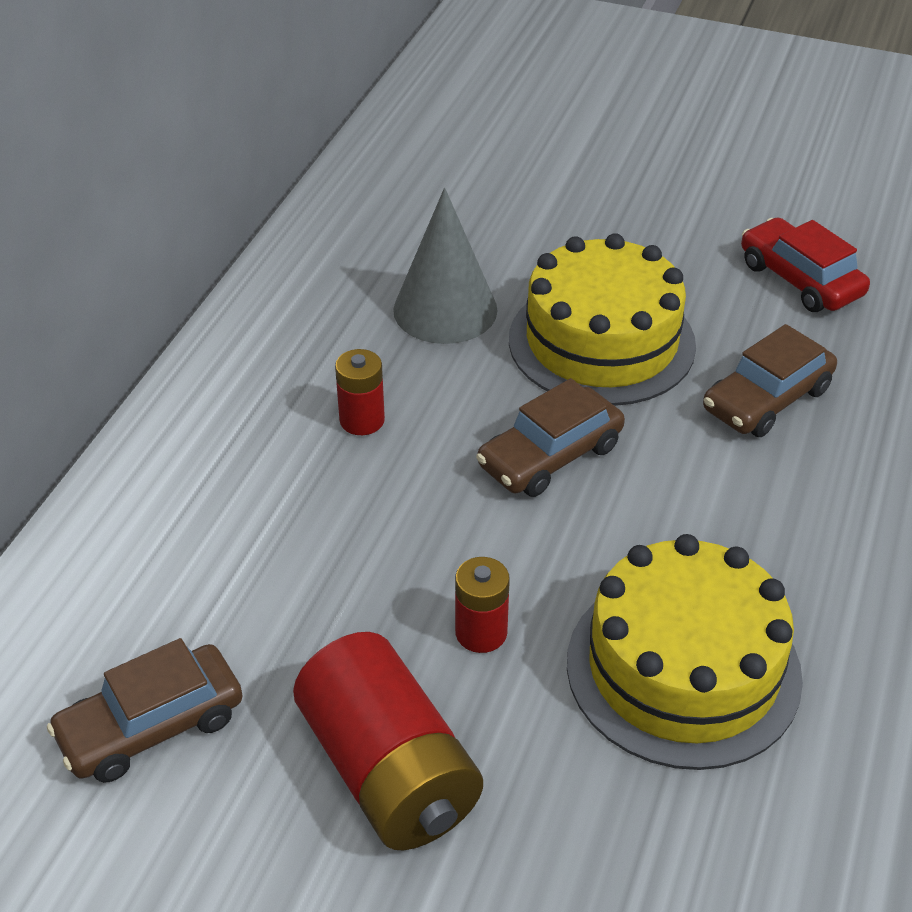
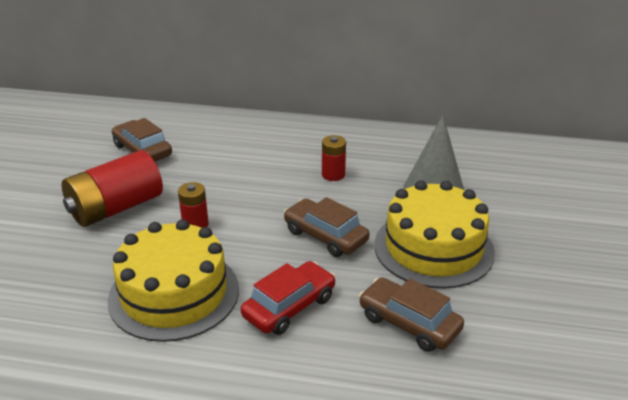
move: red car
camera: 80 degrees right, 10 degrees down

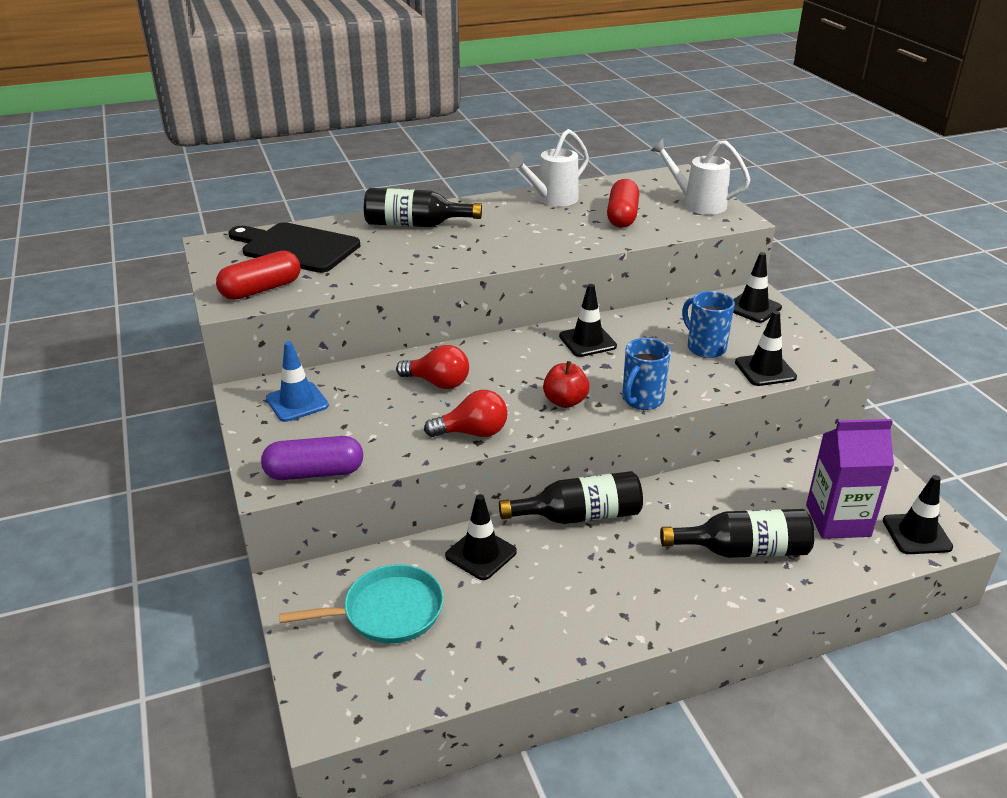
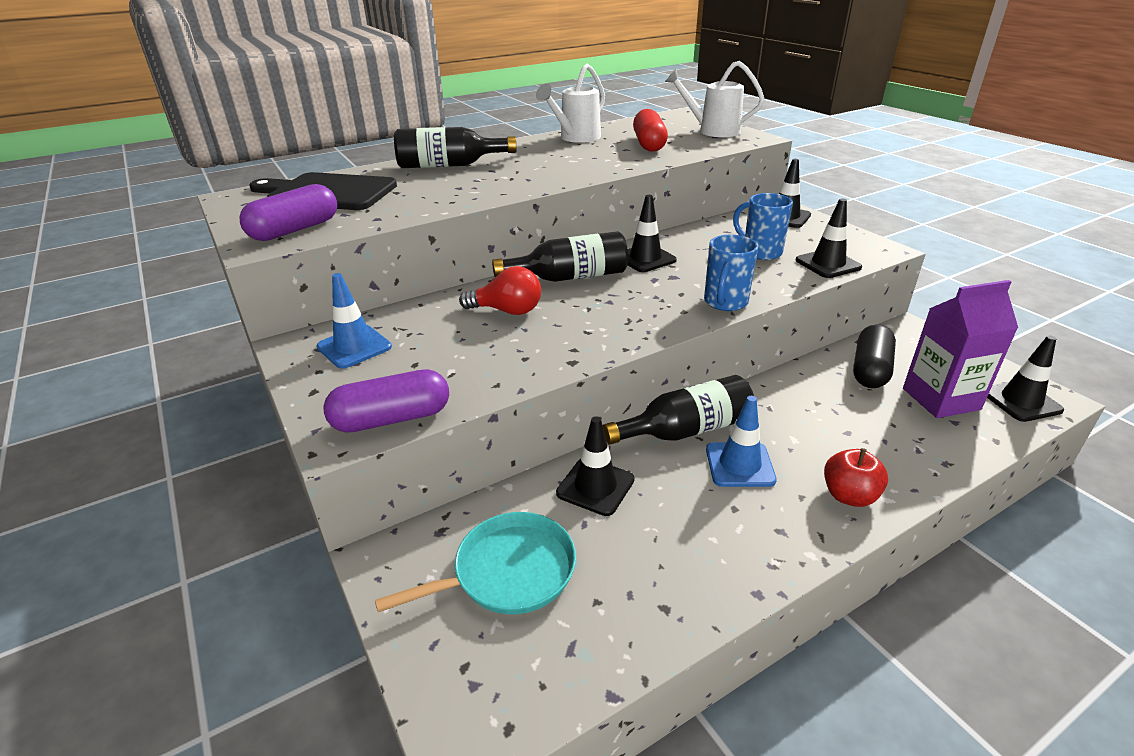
delete: red light bulb (2nd from left)
insert: black capsule; blue traffic cone (2nd from left)
move: red apple; black bottle (3rd from left in the first image) to black bottle (2nd from left)
recolor: red capsule (1st from left) to purple capsule (1st from left)
camera: 10 degrees left, 0 degrees up

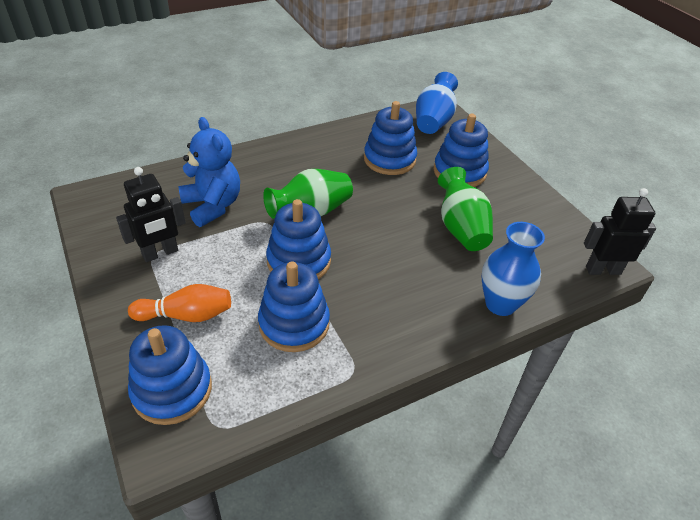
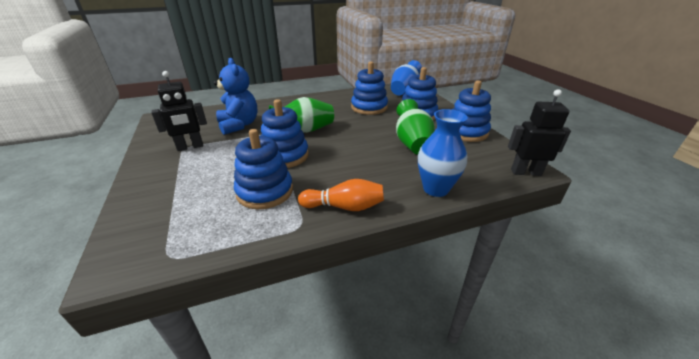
move: orange bowling pin; blue stacking toy (1st from left in the first image) to blue stacking toy (5th from left)
camera: 10 degrees right, 10 degrees down

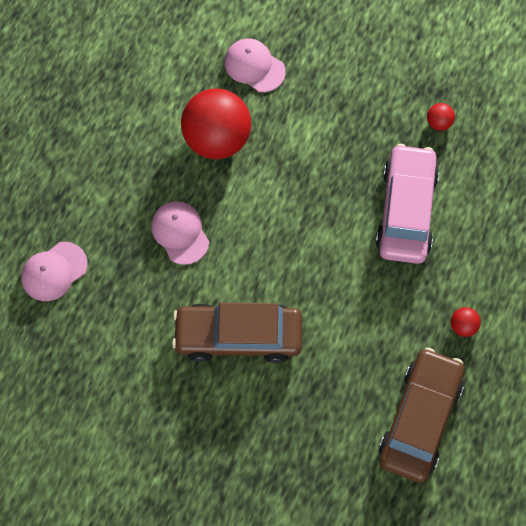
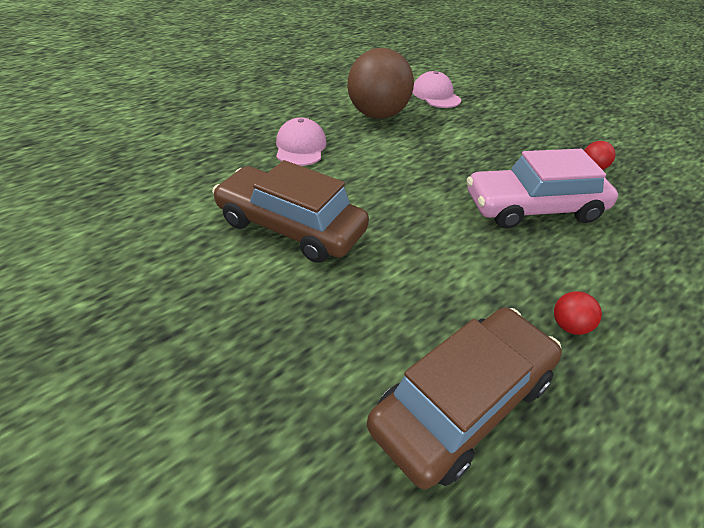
delete: pink cap (1st from left)
recolor: red ball (1st from left) to brown ball
rotate: pink car 135 degrees counterclockwise
camera: 25 degrees right, 25 degrees down

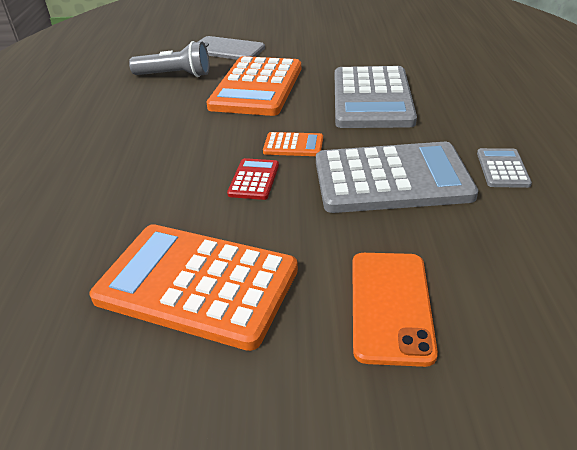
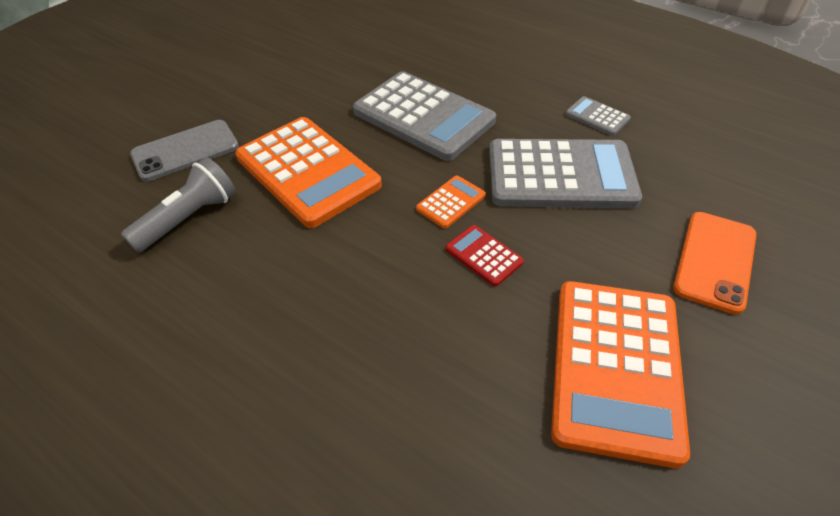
rotate: grey calculator (2nd from left) 60 degrees clockwise; orange calculator (1st from left in the first image) 45 degrees counterclockwise; orange phone 75 degrees clockwise
camera: 55 degrees left, 10 degrees up

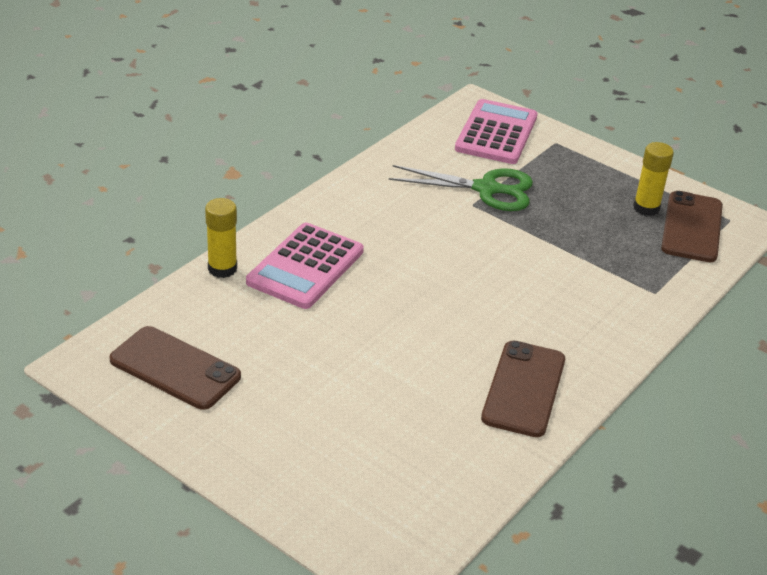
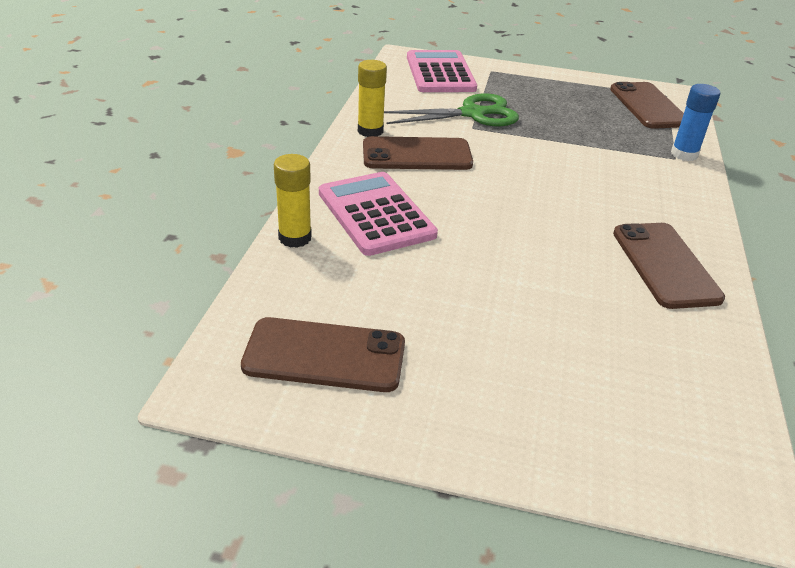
insert: blue glue stick; brown phone (2nd from left)
move: yellow glue stick (2nd from left)
rotate: pink calculator (1st from left) 150 degrees clockwise
camera: 25 degrees left, 0 degrees up

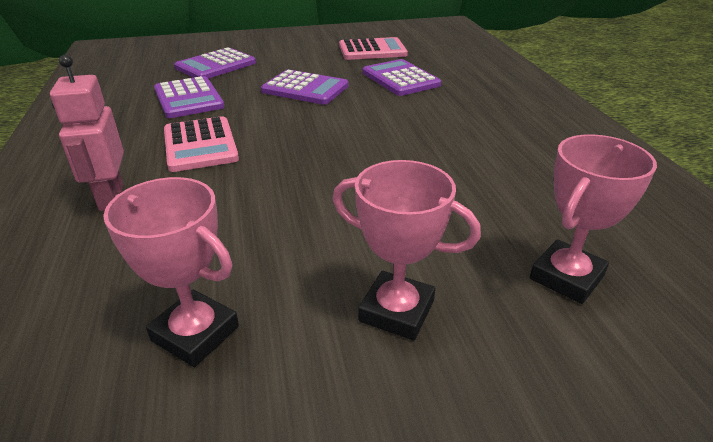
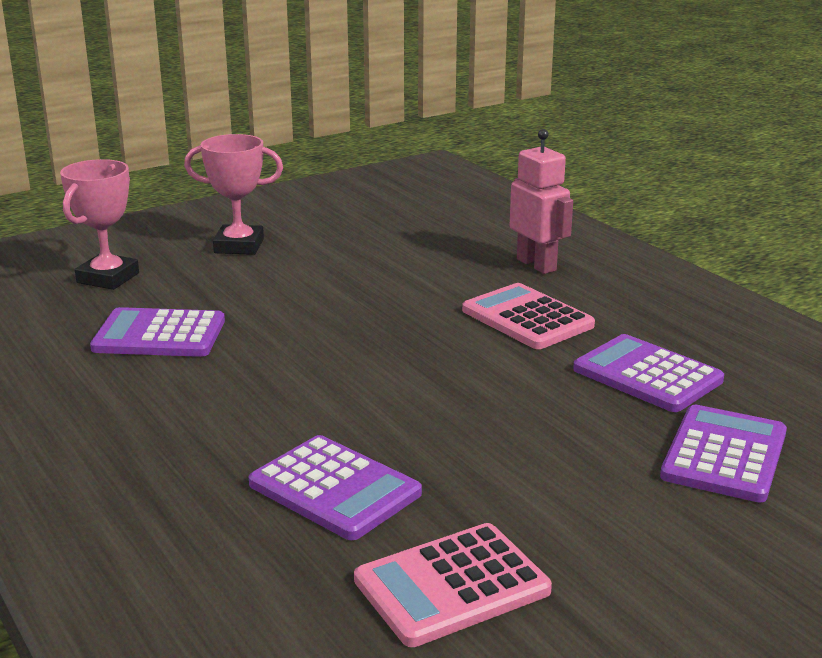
delete: pink trophy (1st from left)
move: purple calculator (3rd from left in the first image) to purple calculator (1st from left)
camera: 160 degrees right, 10 degrees down

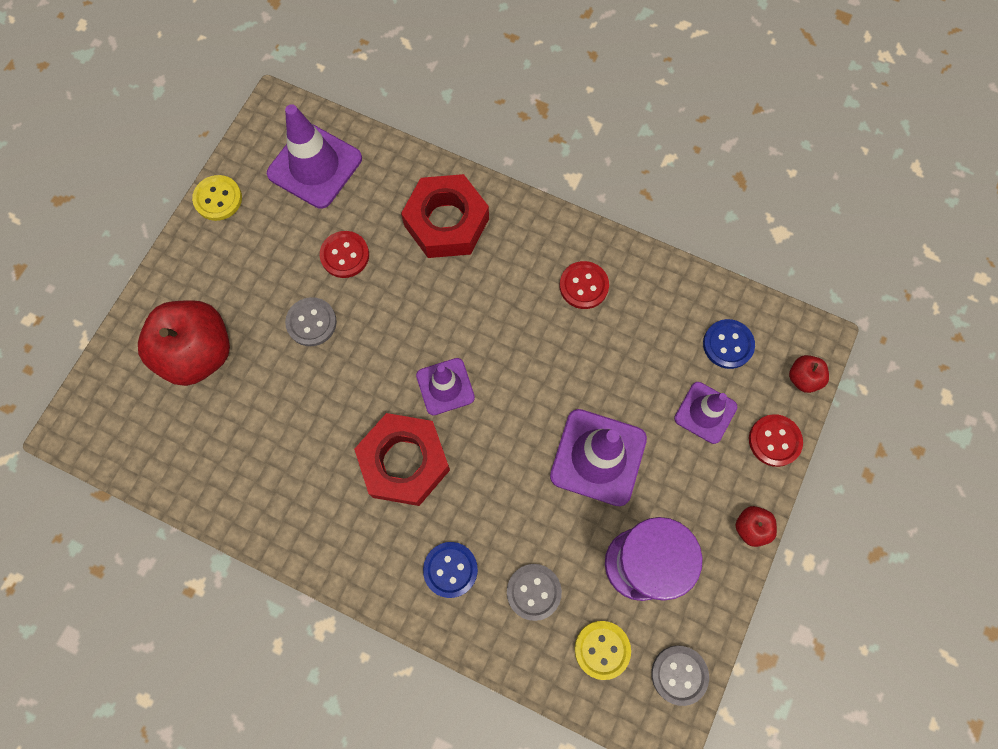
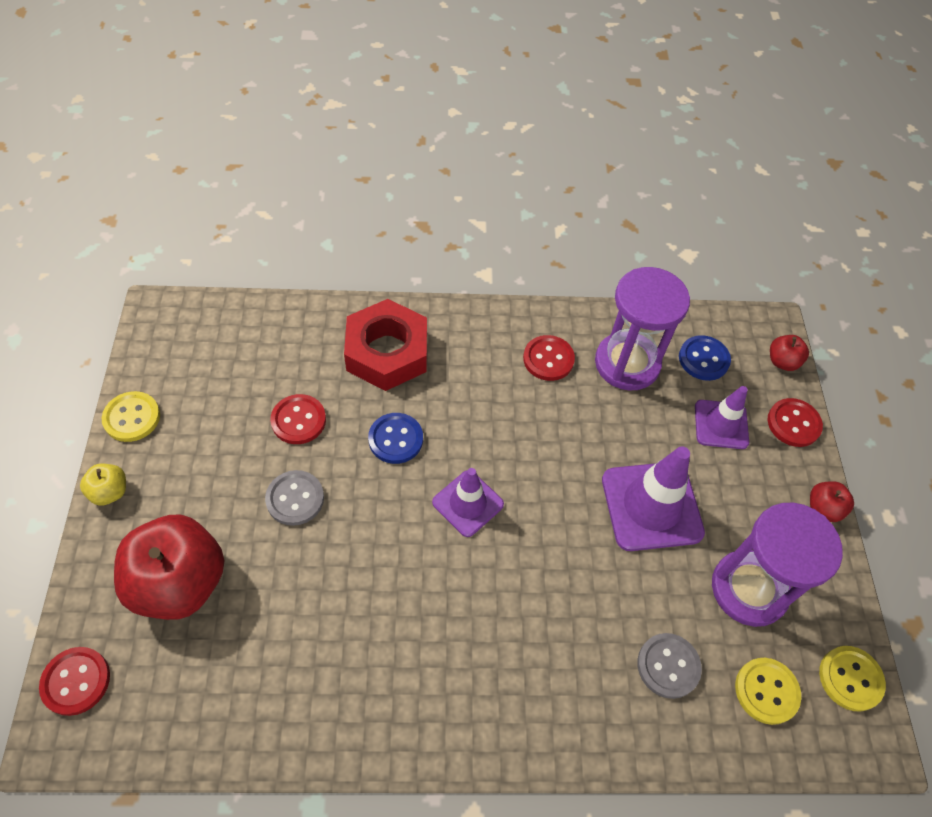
delete: purple traffic cone (1st from left); red nut (1st from left)
insert: purple hourglass (1st from left); yellow apple; red button (1st from left)
move: blue button (1st from left)
recolor: grey button (3rd from left) to yellow button (3rd from left)
camera: 30 degrees left, 15 degrees down

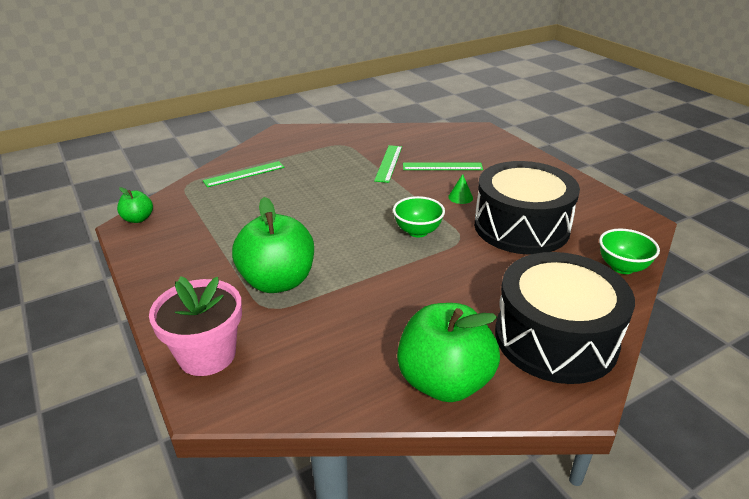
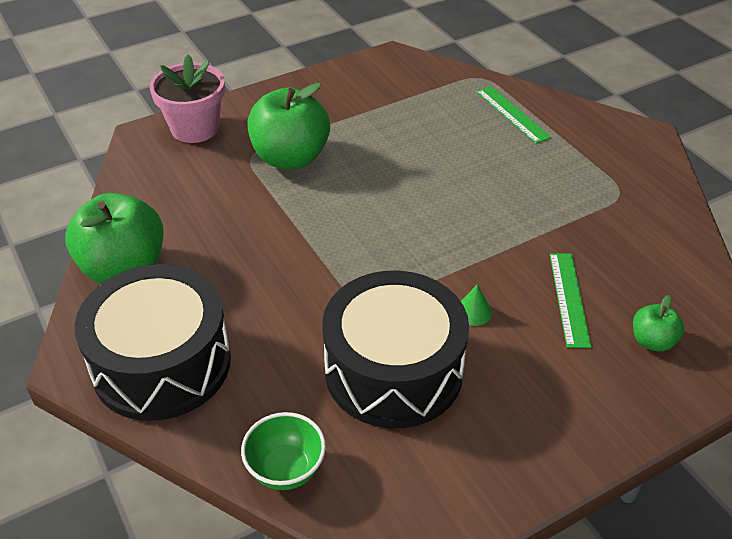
delete: green ruler (2nd from left); green bowl (1st from left)
move: green apple (1st from left in the first image) to green apple (3rd from left)
camera: 90 degrees right, 10 degrees up

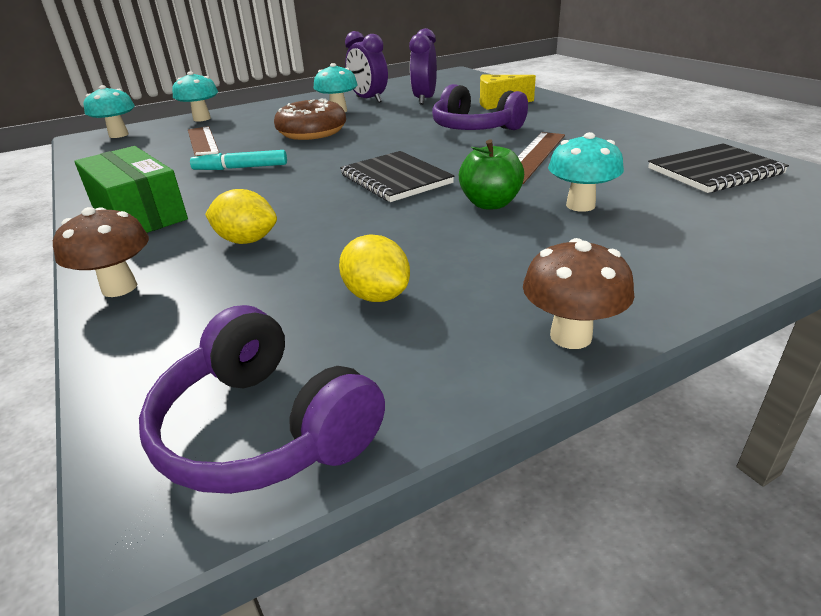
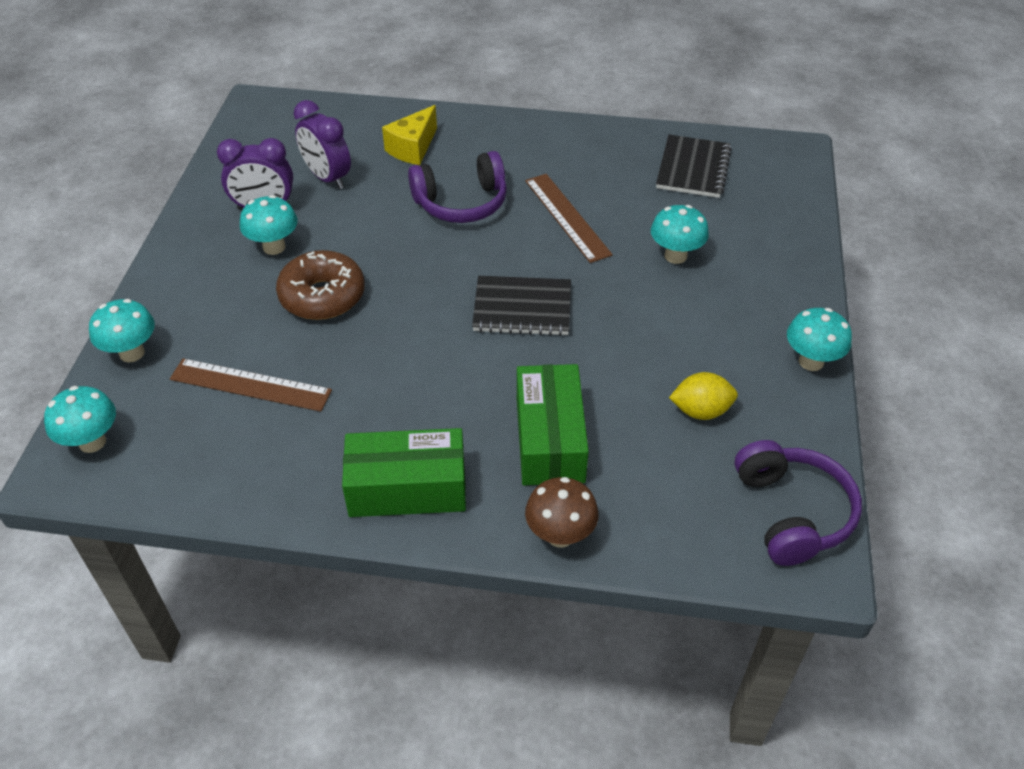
delete: green apple; turquoise marker
replace: yellow lemon (1st from left) to green box (2nd from left)
recolor: brown mushroom (2nd from left) to turquoise mushroom (5th from left)
rotate: purple headphones (1st from left in the first image) 90 degrees counterclockwise
camera: 55 degrees left, 15 degrees up

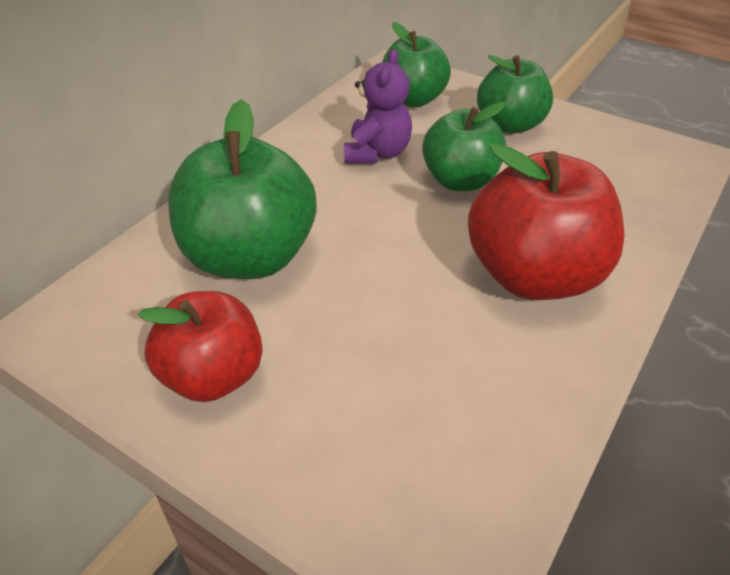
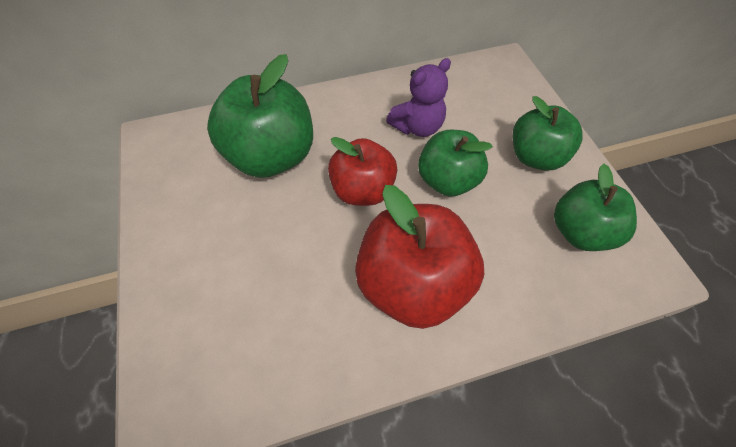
move: green apple (2nd from left in the first image) to green apple (4th from left); red apple (1st from left)
camera: 40 degrees right, 15 degrees up

